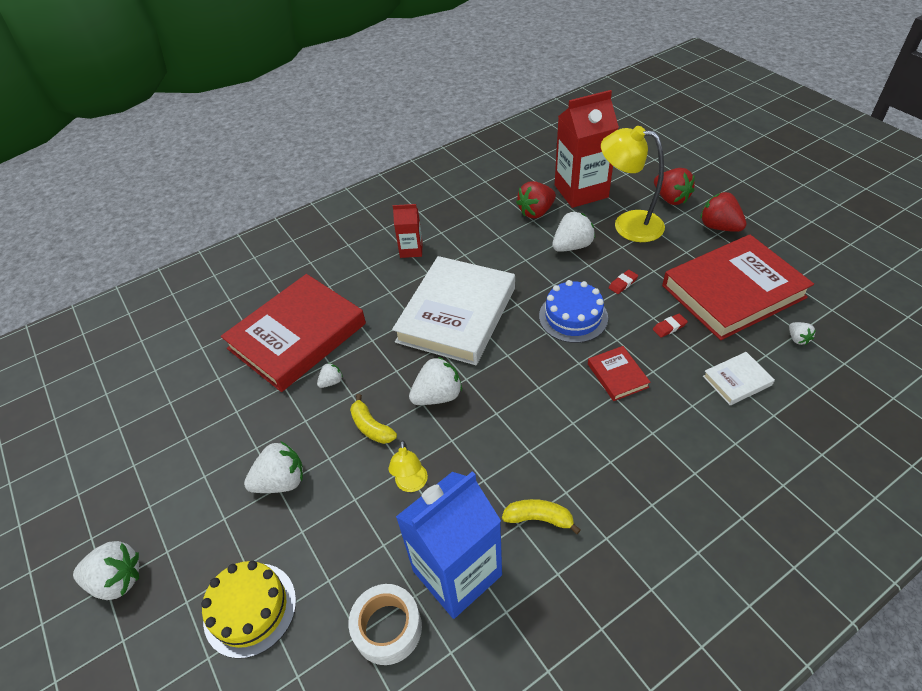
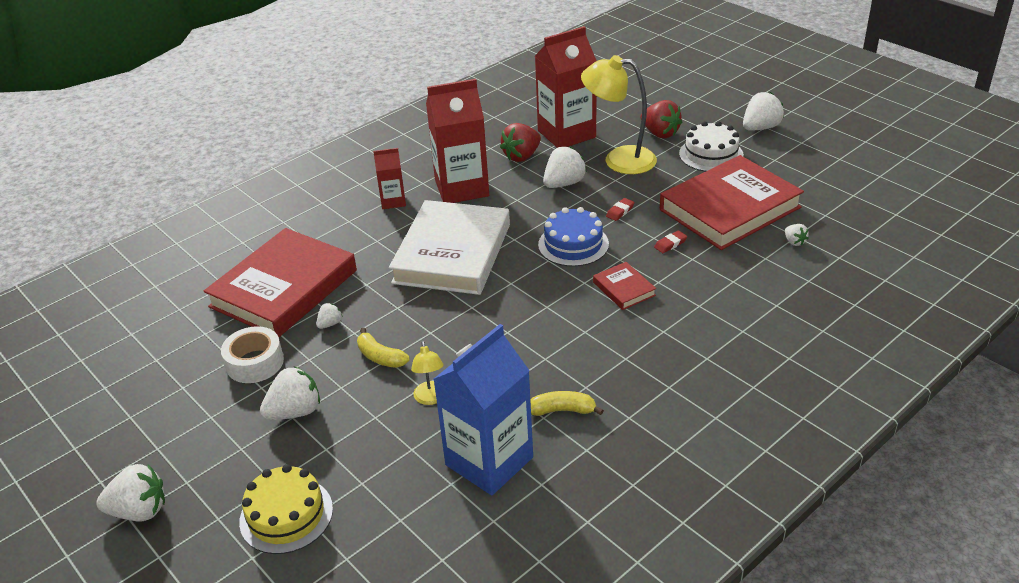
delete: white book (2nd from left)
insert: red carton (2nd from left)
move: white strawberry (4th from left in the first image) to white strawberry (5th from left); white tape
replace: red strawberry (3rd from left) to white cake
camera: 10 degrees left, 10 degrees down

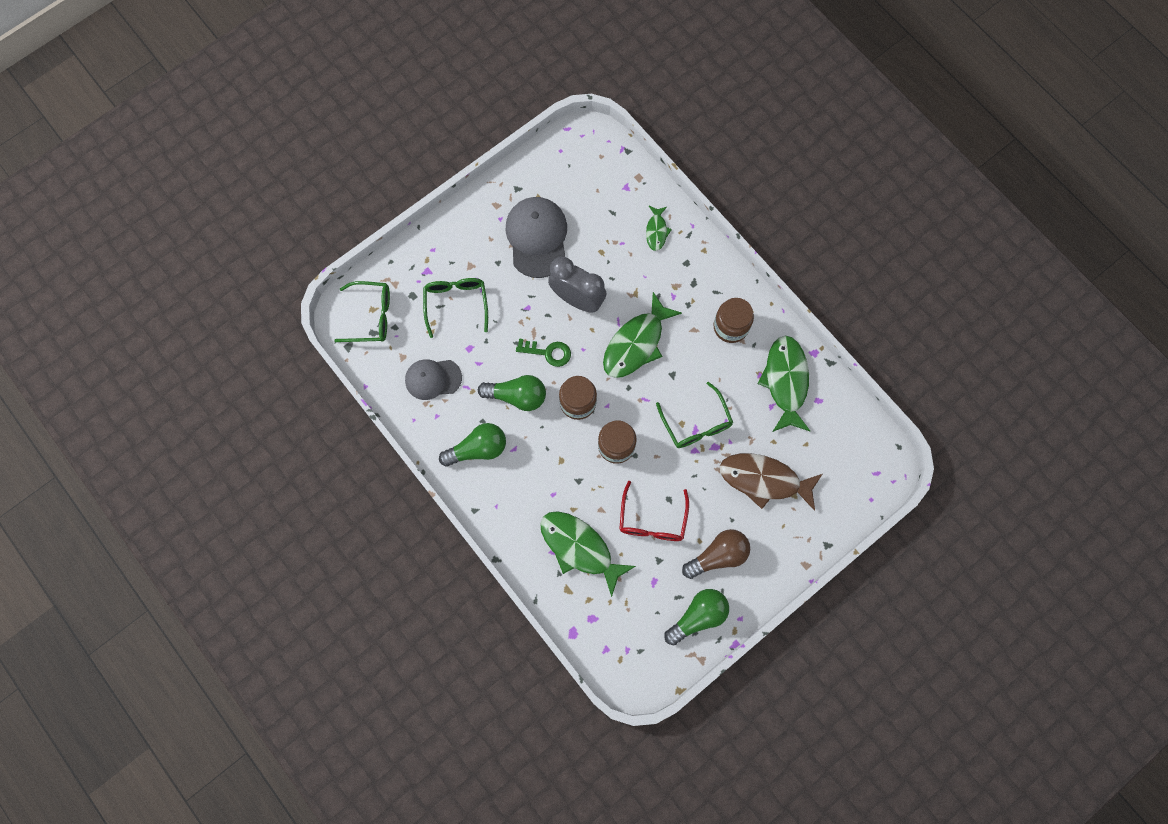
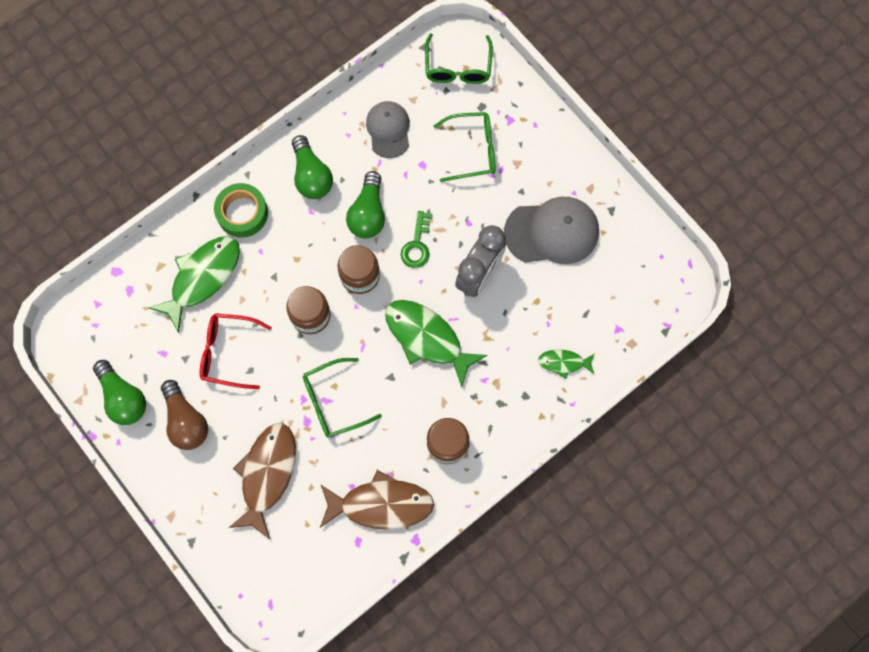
insert: green tape
recolor: green fish (4th from left) to brown fish (2nd from left)
camera: 90 degrees right, 0 degrees up

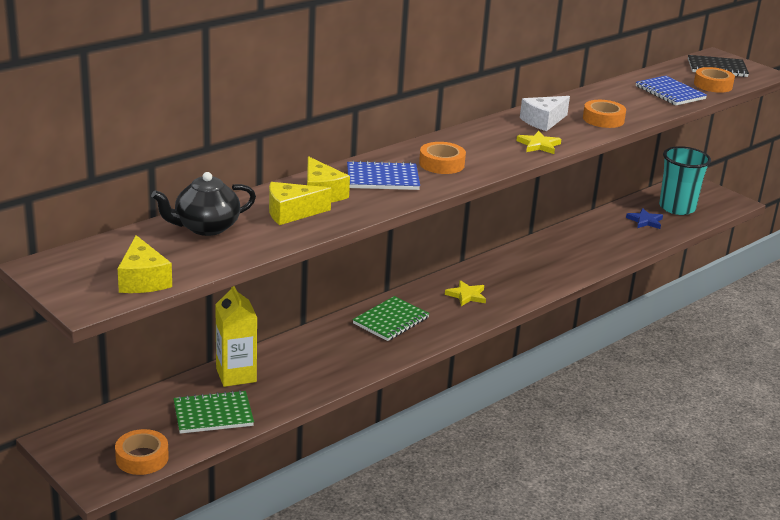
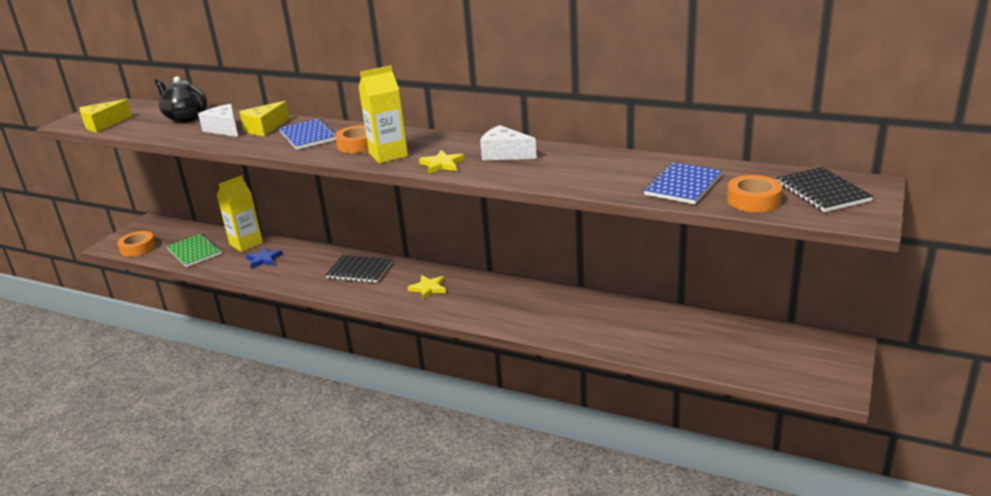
delete: orange tape (3rd from left); turquoise cup
insert: yellow carton (2nd from left)
move: blue star
recolor: yellow cheese (2nd from left) to white cheese (1st from left); green notebook (2nd from left) to black notebook (1st from left)
camera: 70 degrees right, 0 degrees up

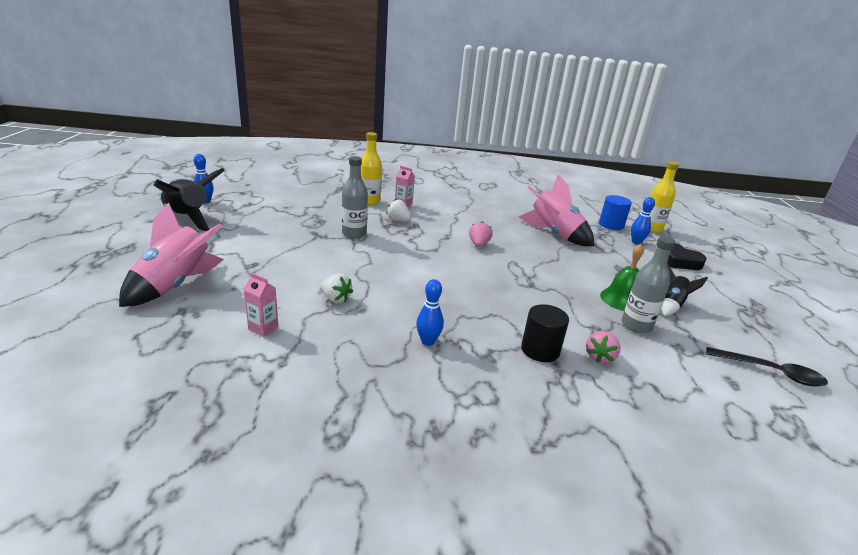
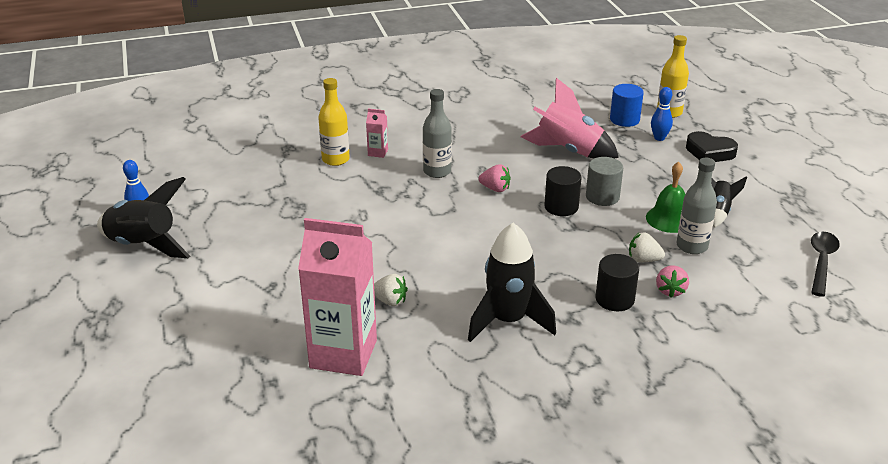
delete: pink rocket (1st from left)
insert: grey cylinder; black cylinder (1st from left)
move: grey bottle (1st from left); white strawberry (2nd from left)
replace: blue bowling pin (2nd from left) to black rocket (2nd from left)
rotate: pink strawberry (1st from left) 120 degrees clockwise; black spoon 75 degrees counterclockwise
resize: pink carton (1st from left) x2.48
camera: 15 degrees left, 5 degrees up

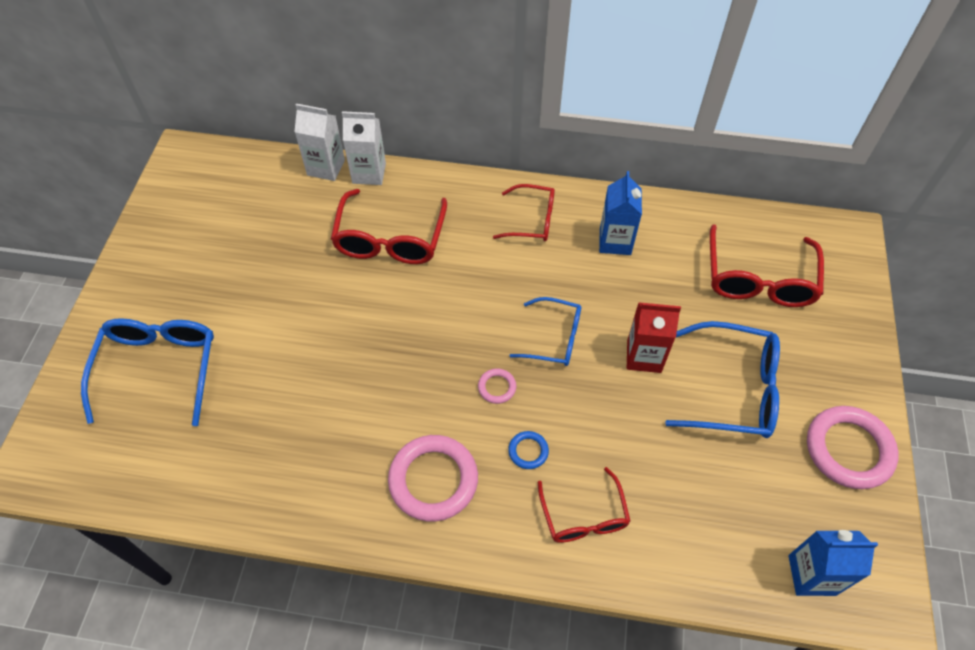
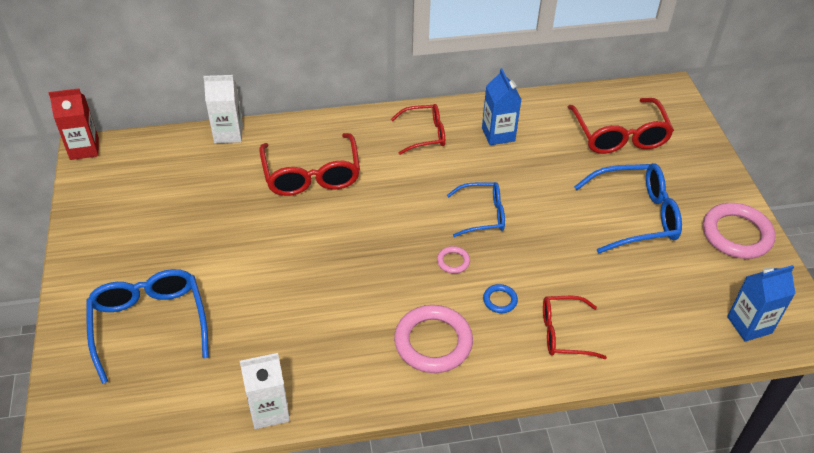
move: white carton (2nd from left); red carton
rotate: red glasses (3rd from left) 120 degrees clockwise
camera: 20 degrees left, 10 degrees down

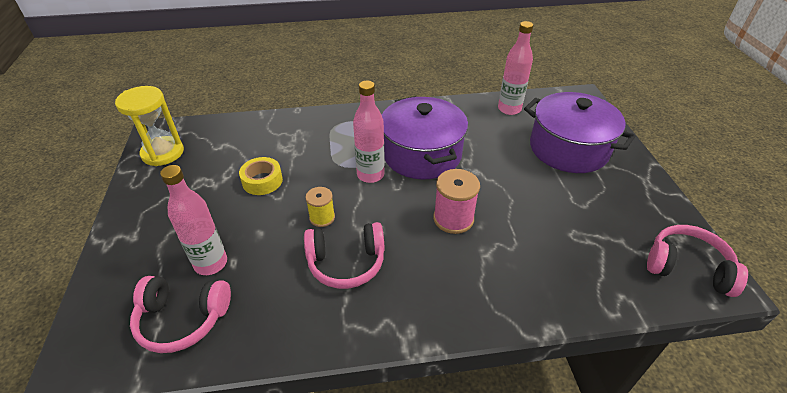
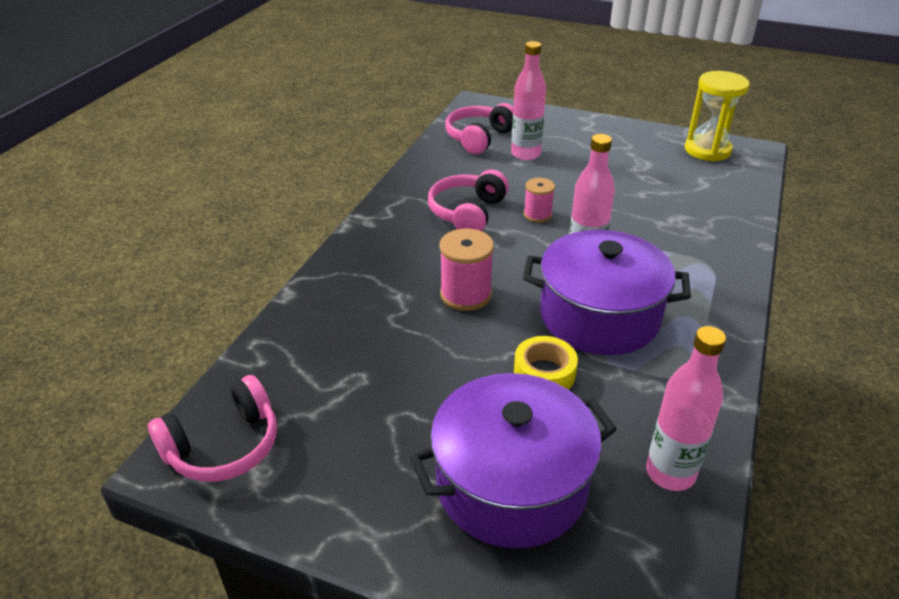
move: yellow tape
recolor: yellow spool to pink spool (2nd from left)
camera: 120 degrees right, 5 degrees down

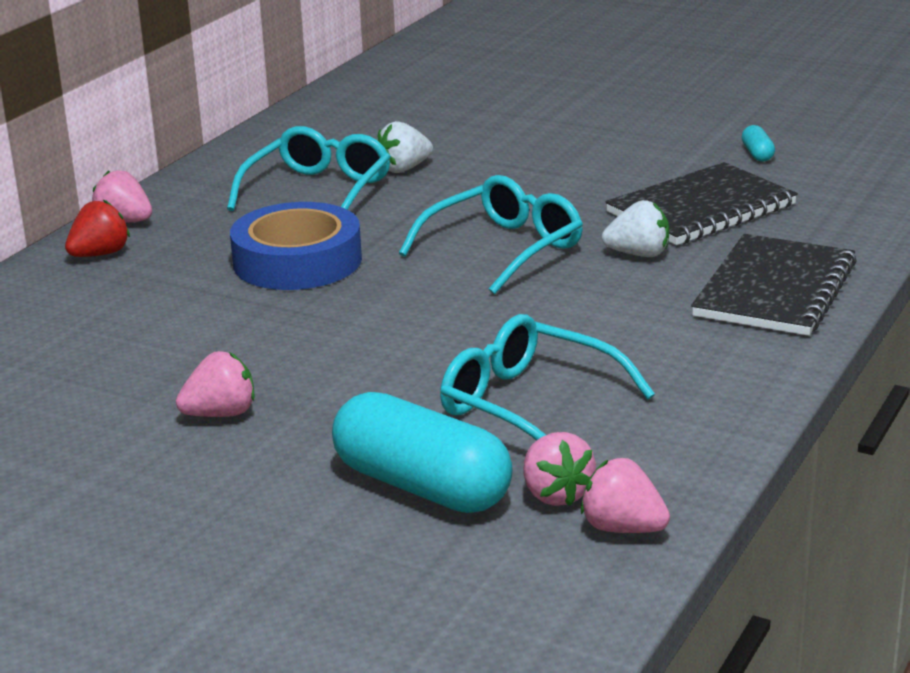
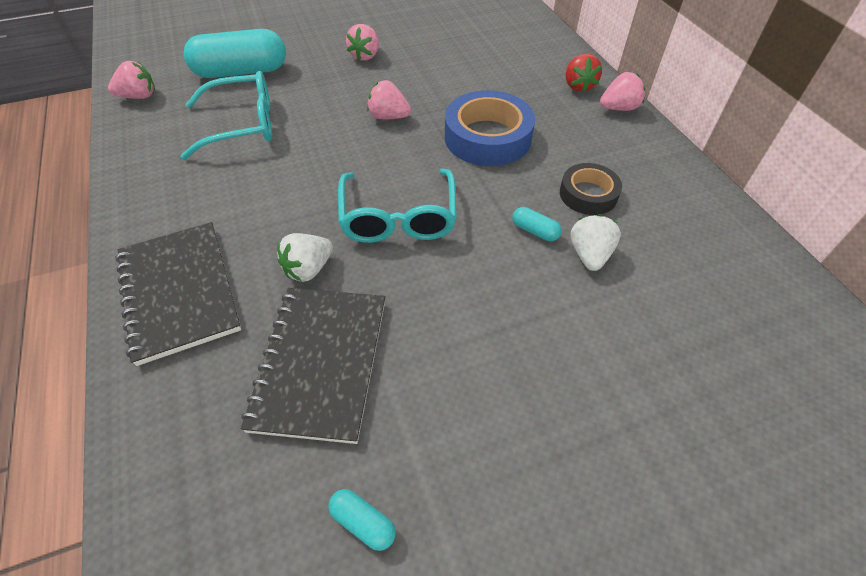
insert: turquoise capsule (3rd from left)
move: pink strawberry (3rd from left)
replace: turquoise glasses (1st from left) to black tape
camera: 130 degrees right, 25 degrees up

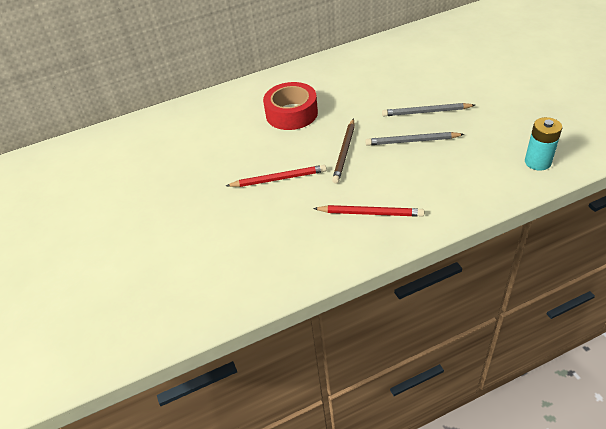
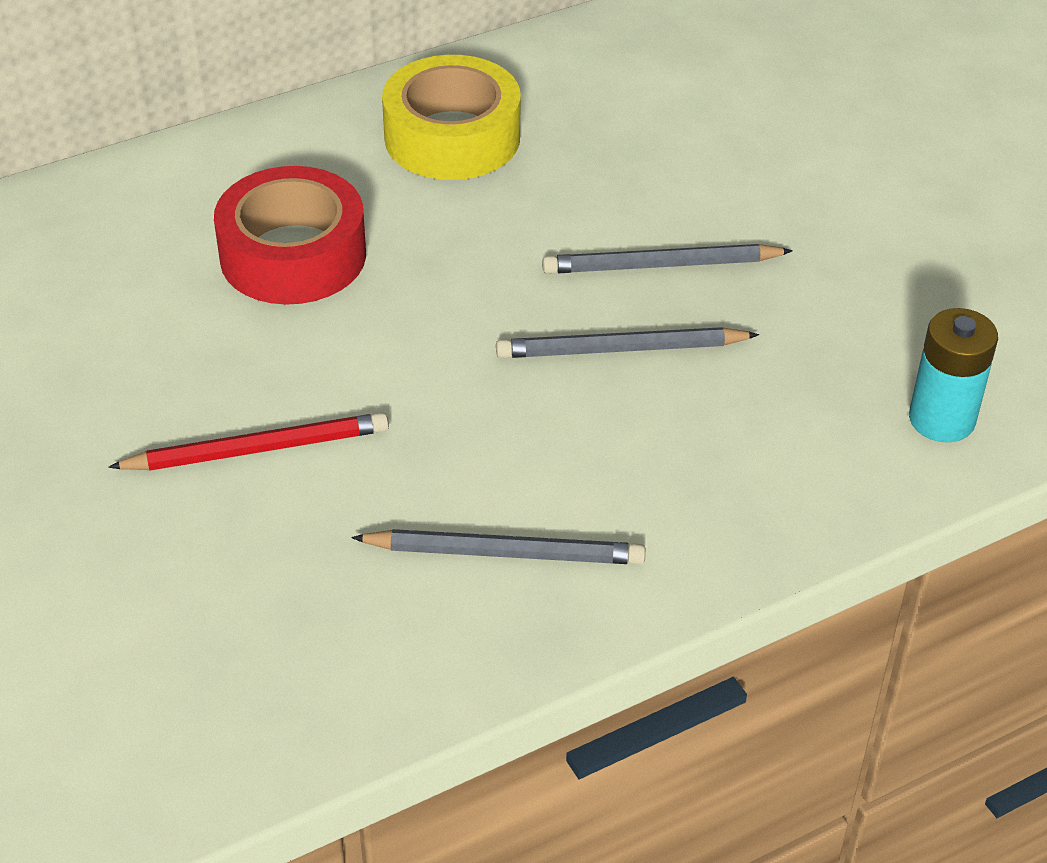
delete: brown pencil
insert: yellow tape
recolor: red pencil (2nd from left) to grey pencil (1st from left)
camera: 10 degrees left, 0 degrees up

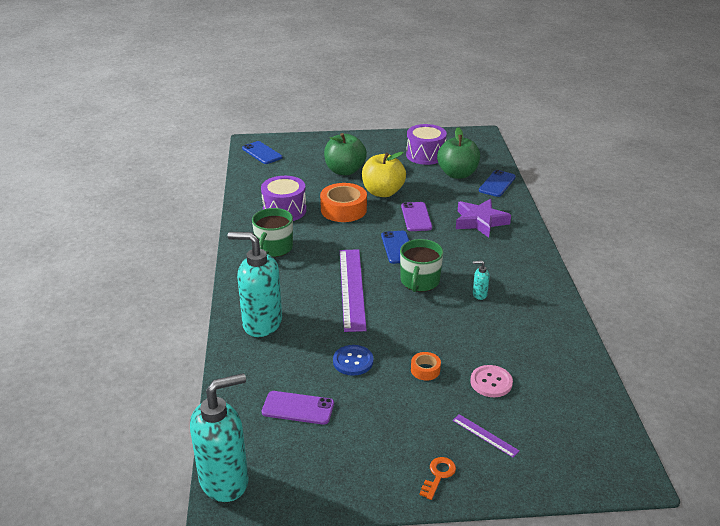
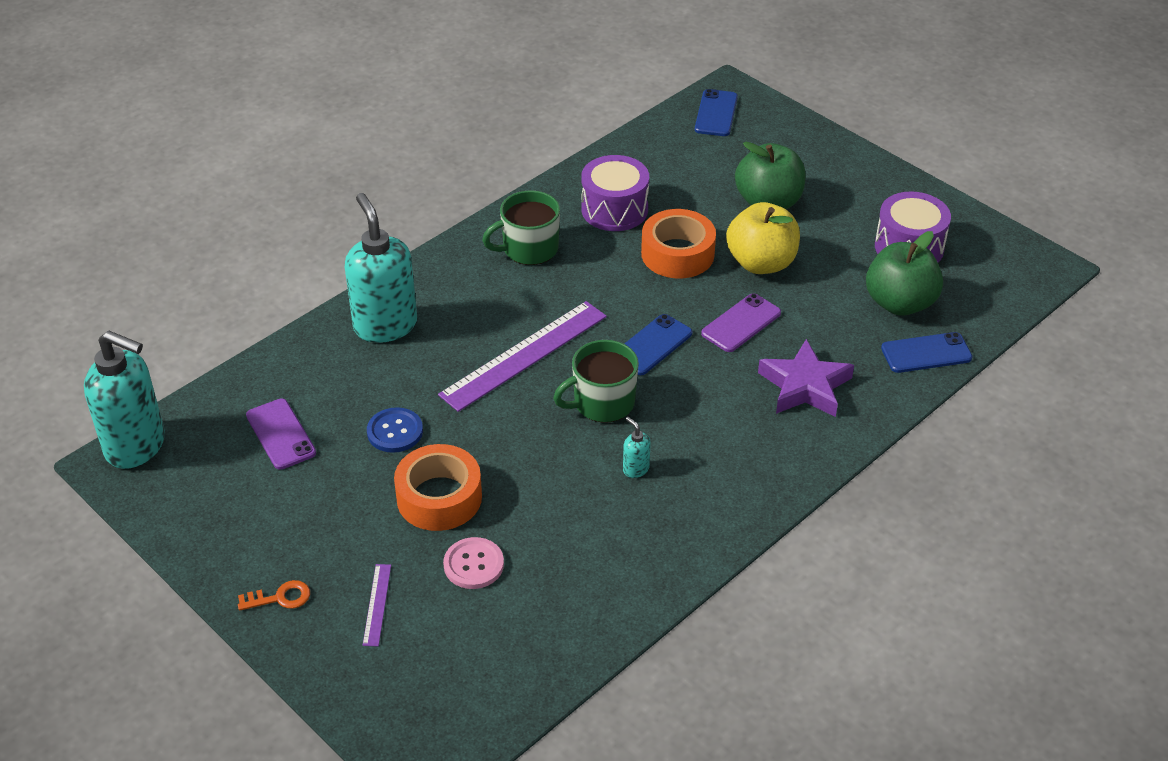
resize: orange tape (2nd from left in the first image) x2.05
camera: 50 degrees right, 10 degrees up

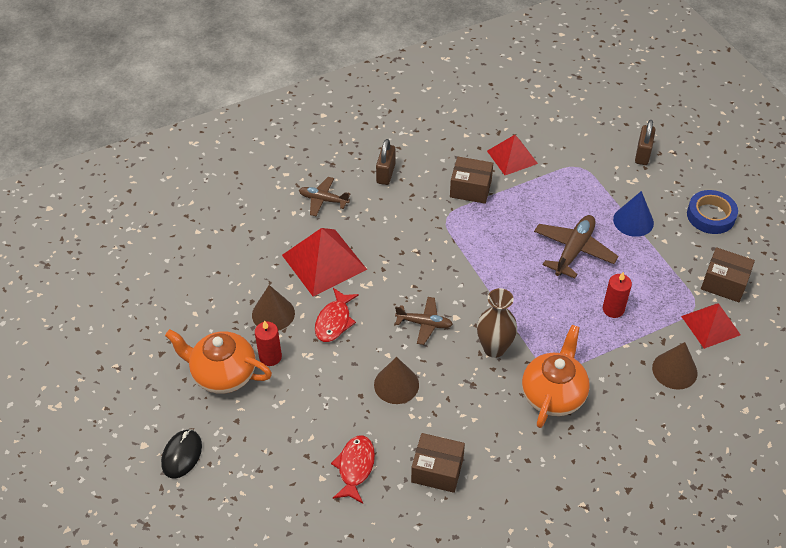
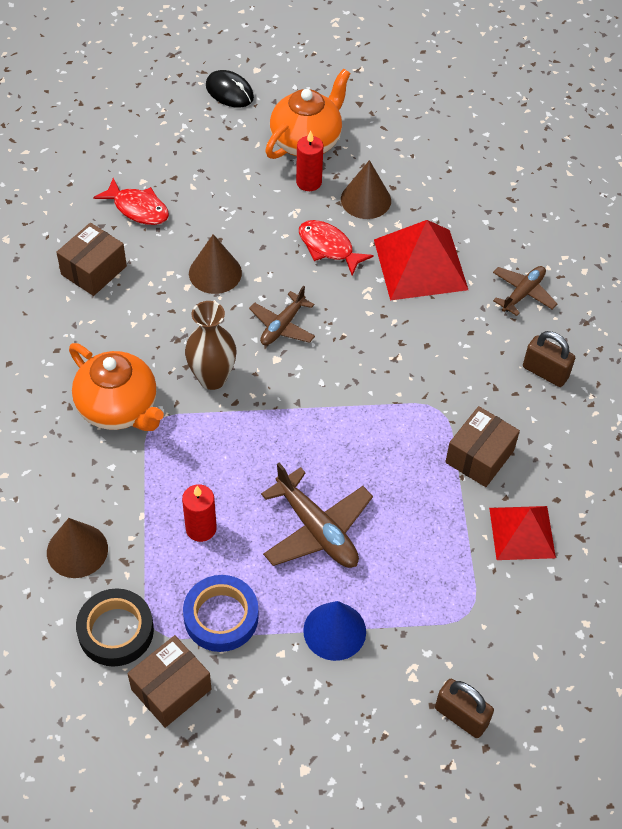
move: blue tape
replace: red pyramid (3rd from left) to black tape
camera: 110 degrees right, 5 degrees up

